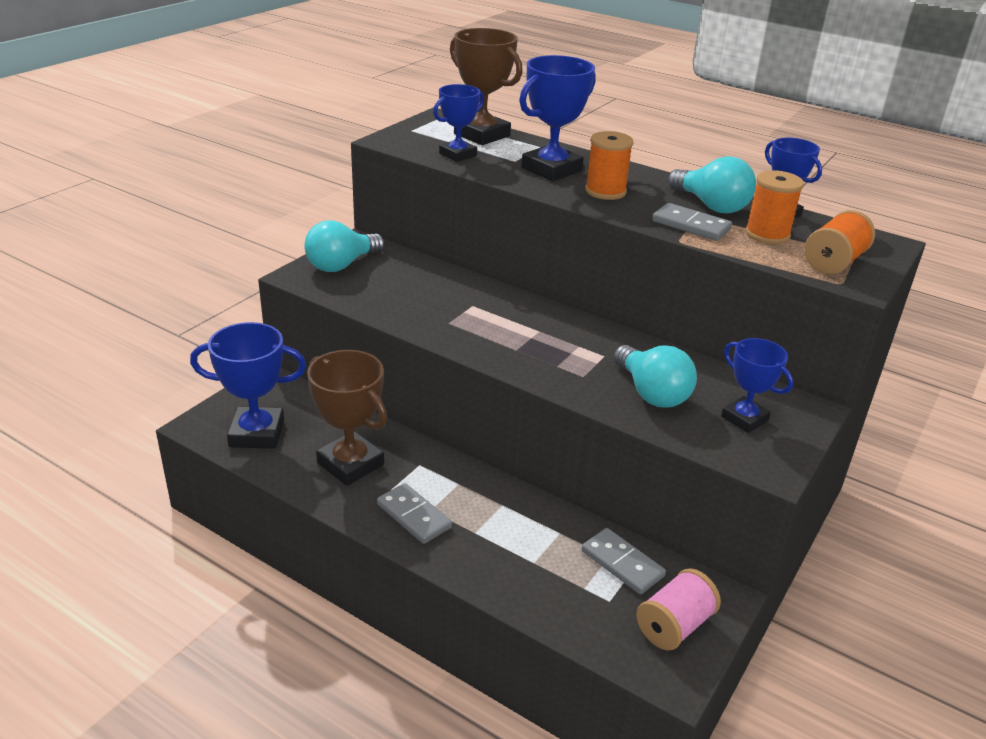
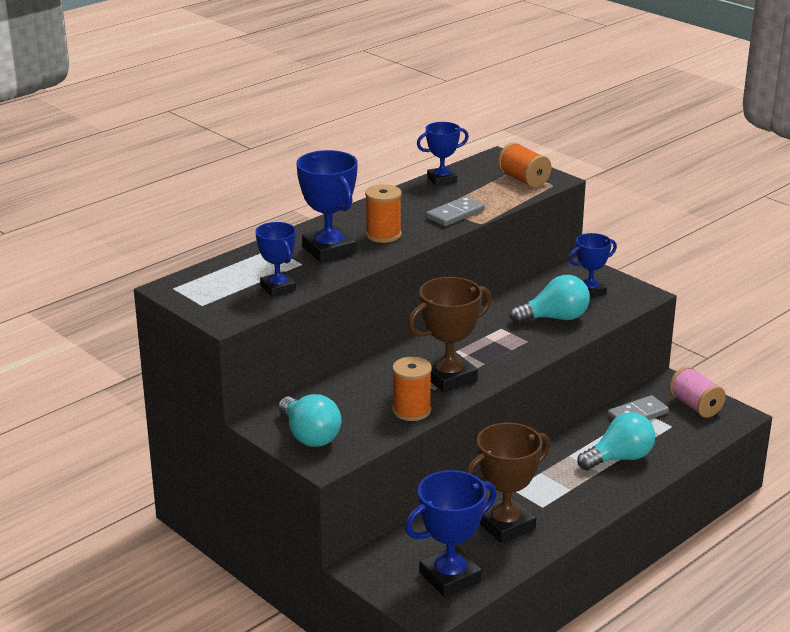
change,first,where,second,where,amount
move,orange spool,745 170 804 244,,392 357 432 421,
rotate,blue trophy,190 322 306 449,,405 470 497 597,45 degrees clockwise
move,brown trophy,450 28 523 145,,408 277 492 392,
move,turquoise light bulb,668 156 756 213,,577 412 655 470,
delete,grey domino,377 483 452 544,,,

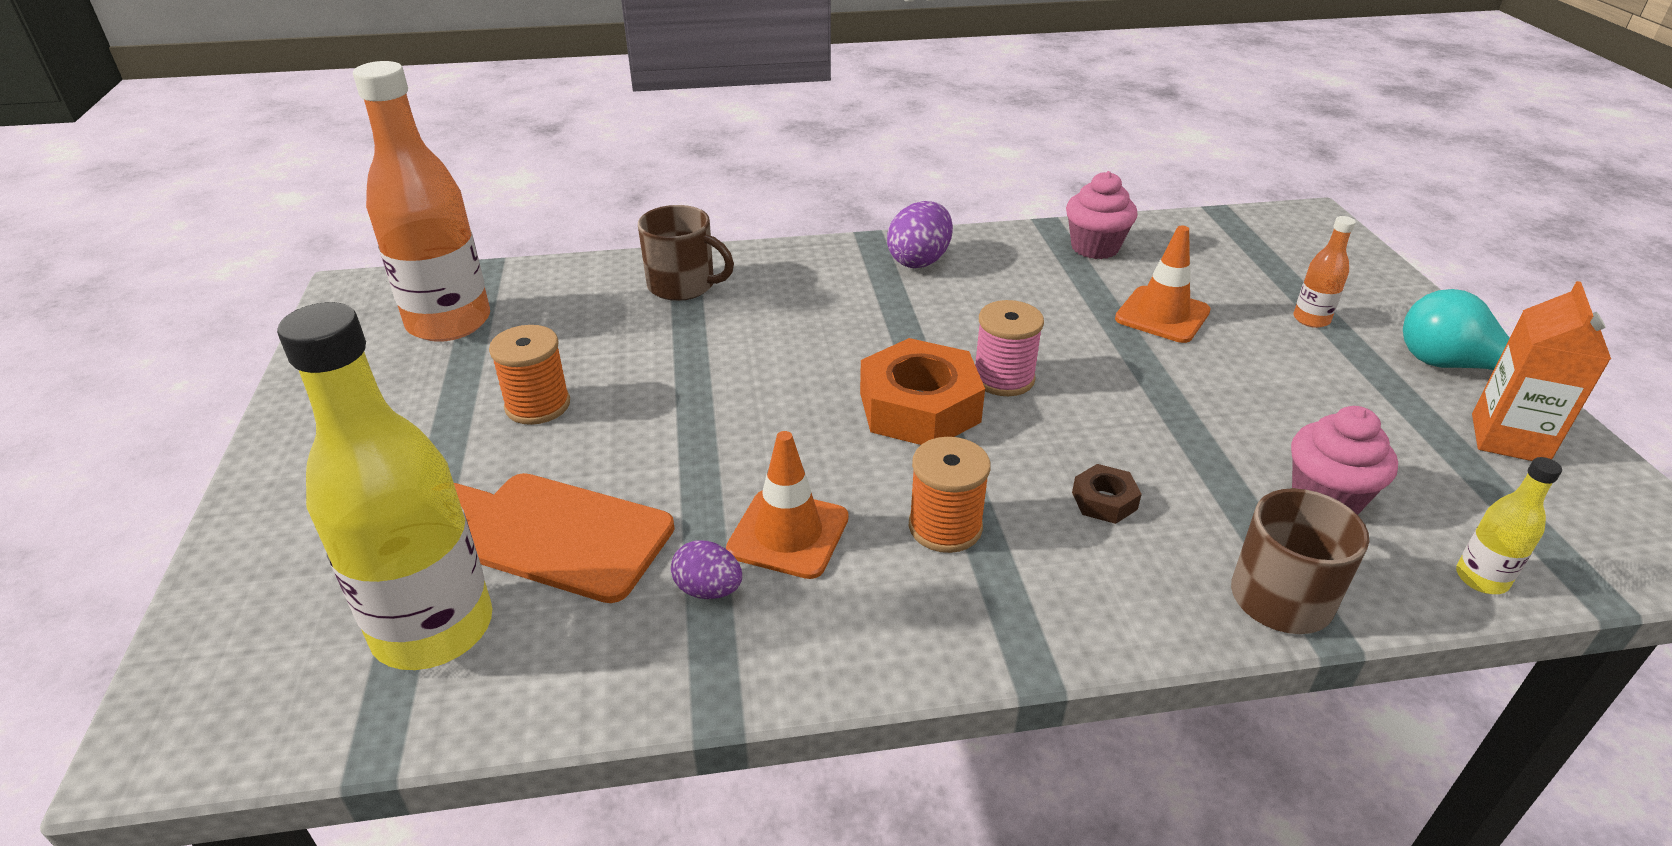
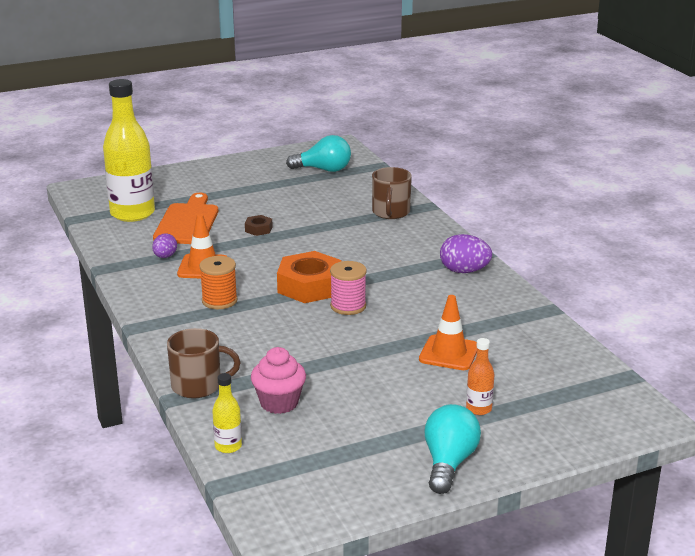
change,first,where,second,where,amount
move,brown nut,1072 464 1142 524,,245 215 273 236,
replace,orange bottle,353 61 490 342,turquoise light bulb,286 135 351 172,
delete,orange spool,489 325 570 425,,,
delete,pink cupcake,1066 171 1138 259,,,
delete,orange carton,1472 281 1611 461,,,

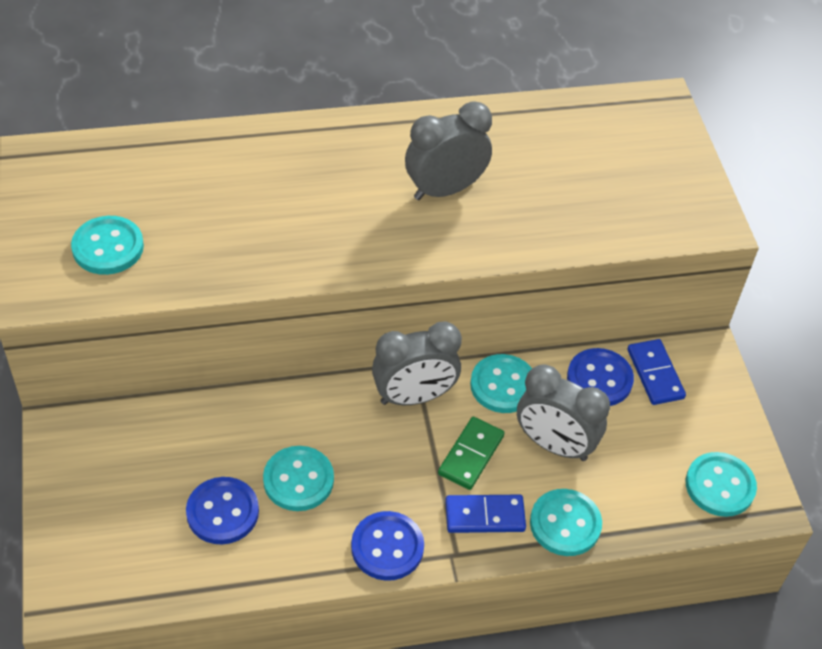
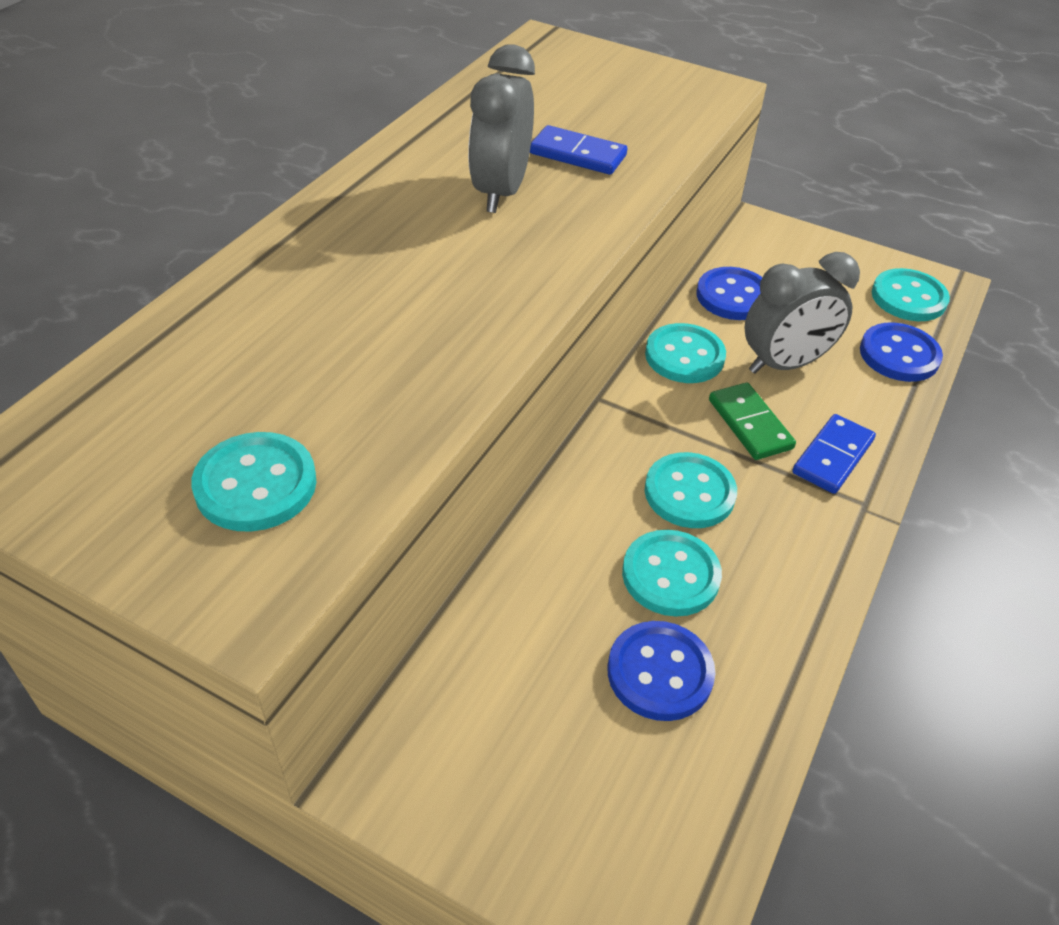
change,first,where,second,where,amount
move,blue domino,628 339 686 405,,530 125 627 175,
move,turquoise button,530 489 602 556,,644 452 737 528,
move,blue button,351 511 424 581,,860 323 943 382,
delete,grey clock,372 322 462 405,,,

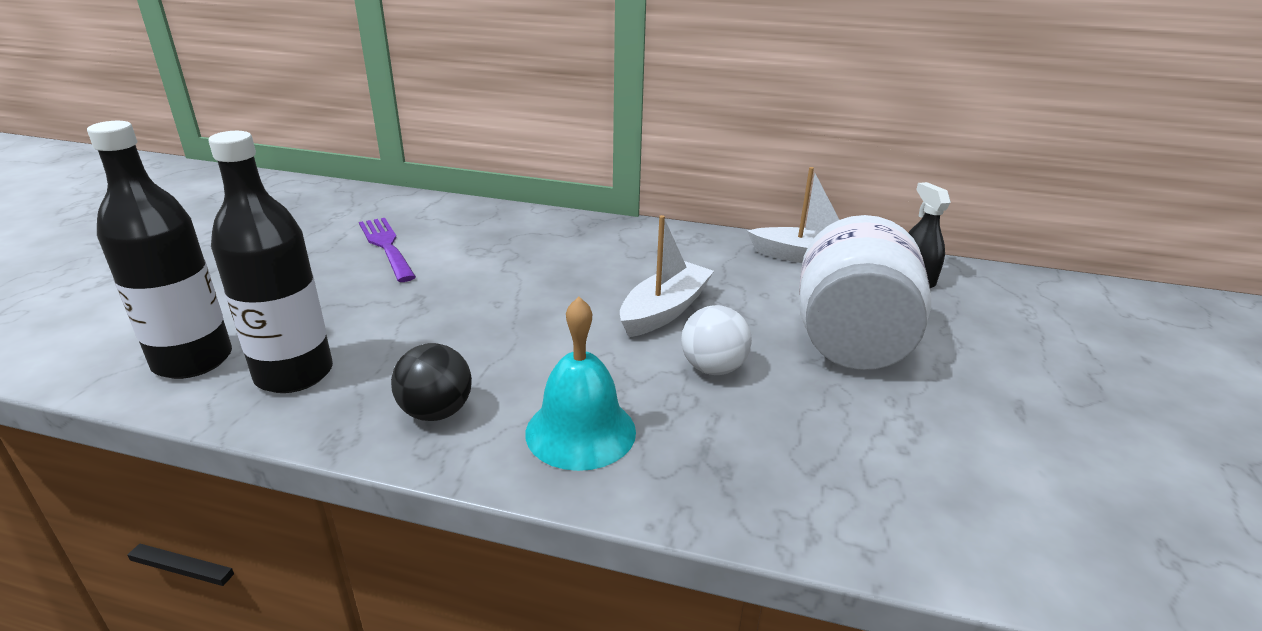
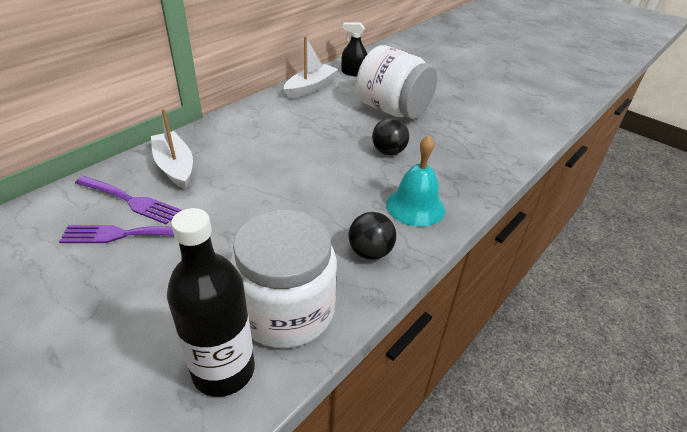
change,first,where,second,where,amount
insert,,,purple fork,75 176 181 224,
move,white boat,620 215 714 337,,151 109 193 189,
replace,black bottle,208 131 333 393,white jar,230 210 337 348,
recolor,white ball,681 305 752 375,black ball,372 118 409 155,

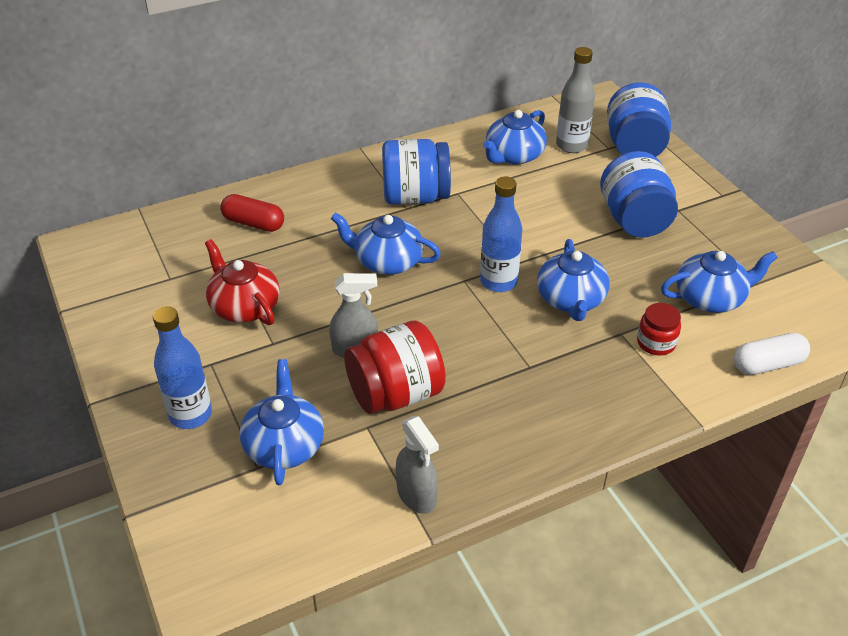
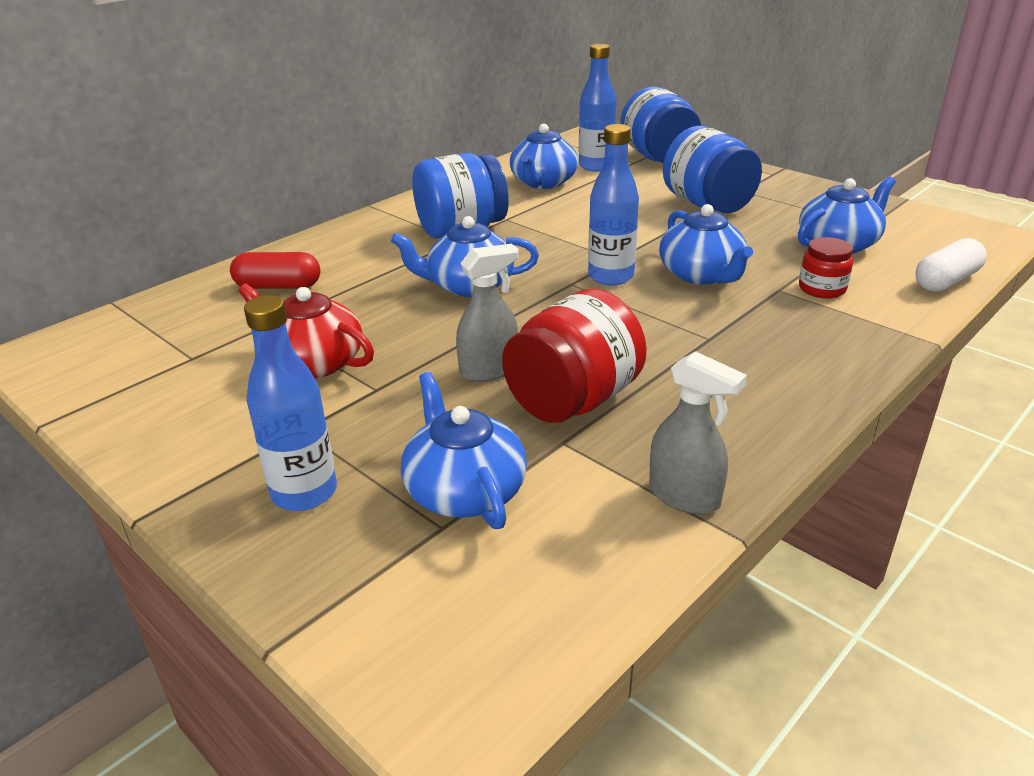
change,first,where,second,where,amount
recolor,grey bottle,556 47 595 153,blue bottle,579 44 617 172,

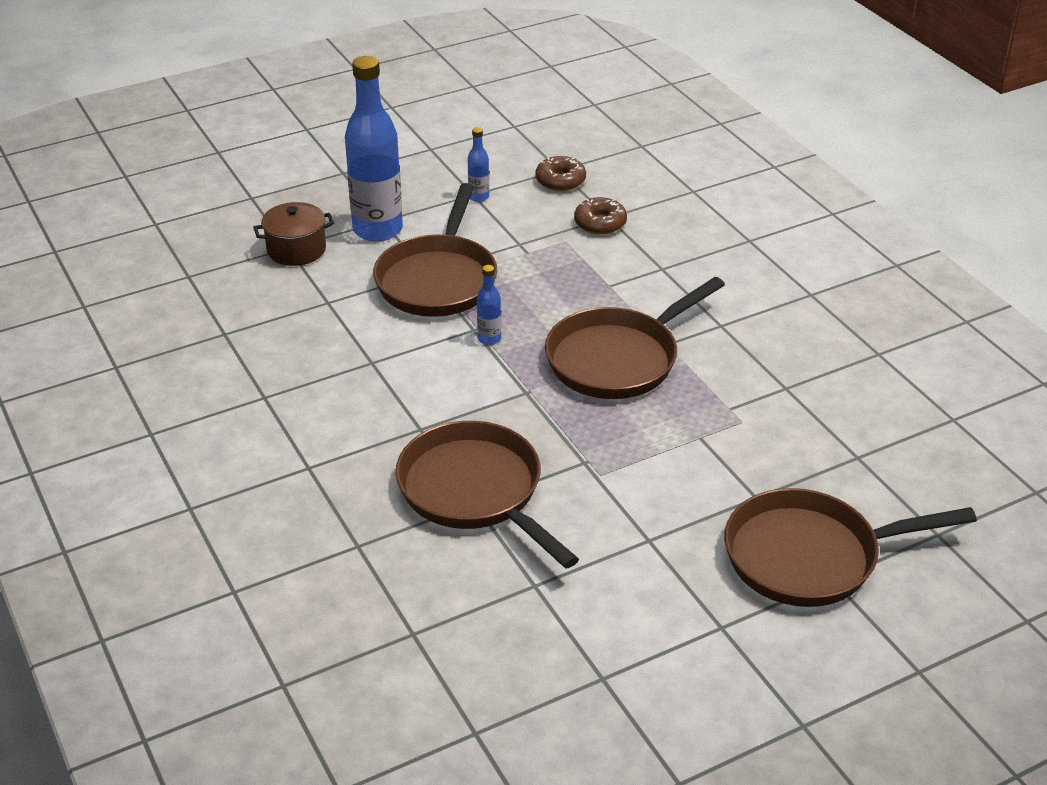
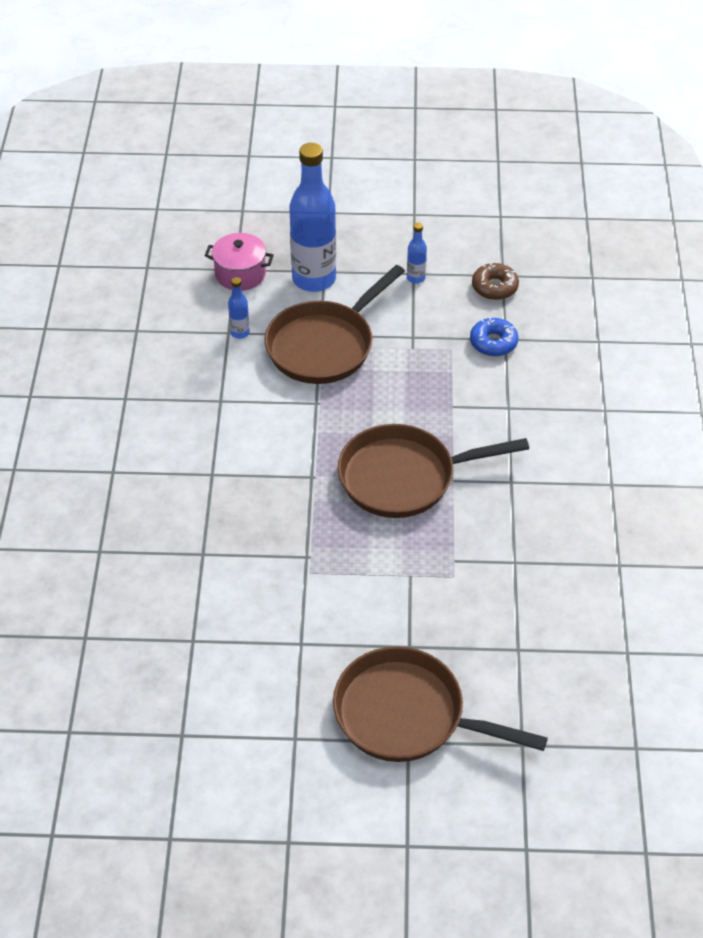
change,first,where,second,where,amount
recolor,brown pot,253 202 334 266,pink pot,205 233 274 291,
move,blue bottle,477 265 501 345,,228 277 250 339,
recolor,brown donut,574 197 627 235,blue donut,470 317 519 356,
delete,brown pan,396 421 579 569,,,

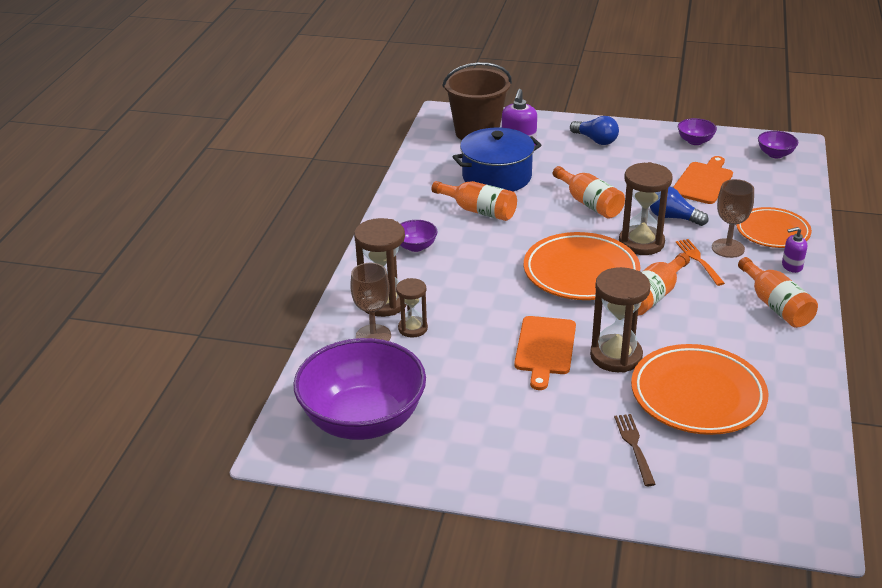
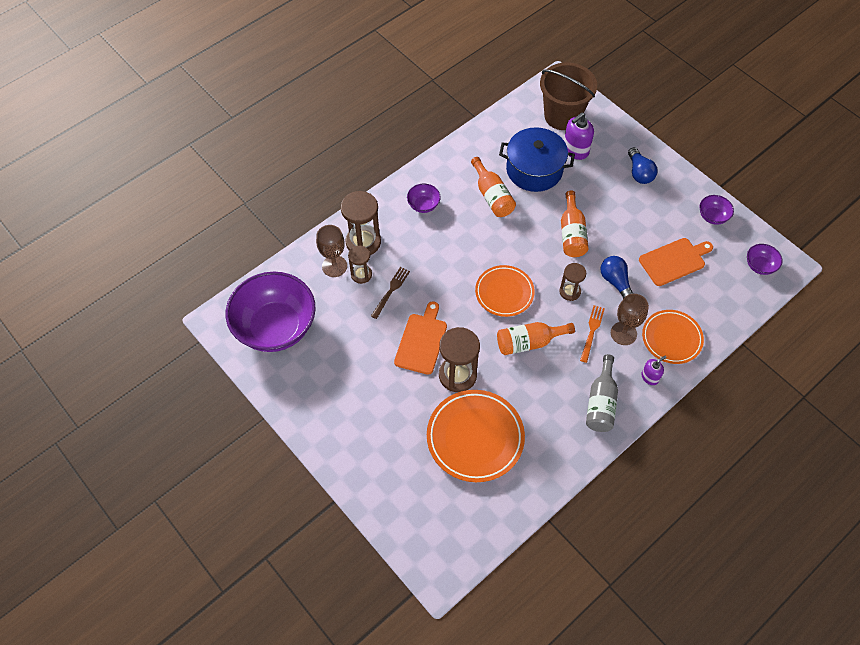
change,first,where,second,where,amount
move,brown fork,614 414 656 486,,371 267 410 319,
rotate,orange cutting board,514 316 576 390,,394 301 447 375,150 degrees clockwise
resize,orange plate,524 232 640 300,,475 265 535 317,x0.66
resize,brown hourglass,619 162 673 255,,559 263 586 301,x0.59
recolor,orange bottle,738 257 818 328,grey bottle,586 354 618 432,
rotate,purple soap dispenser,782 227 807 273,,641 356 667 385,120 degrees clockwise

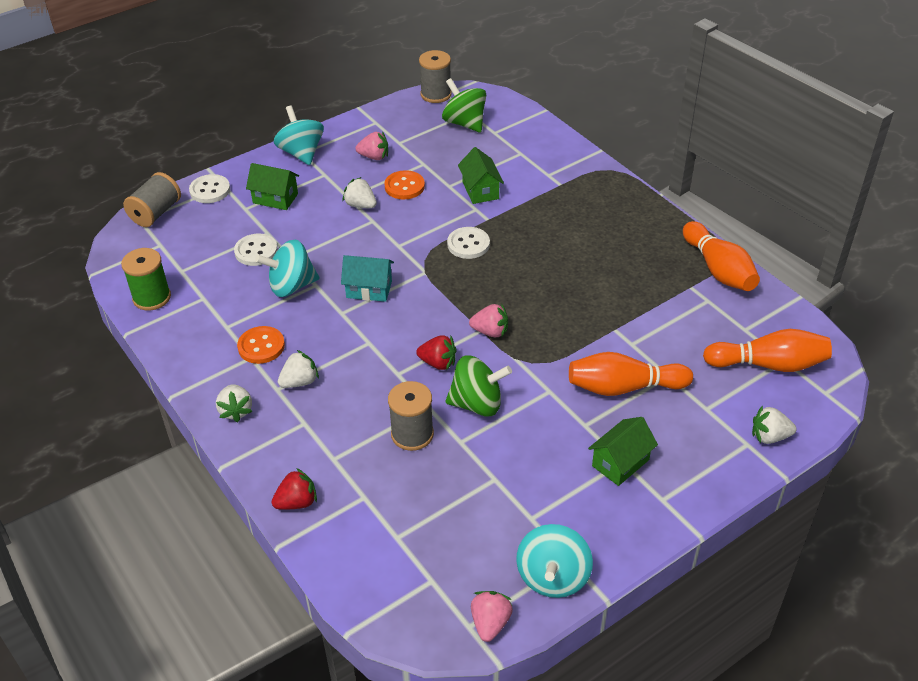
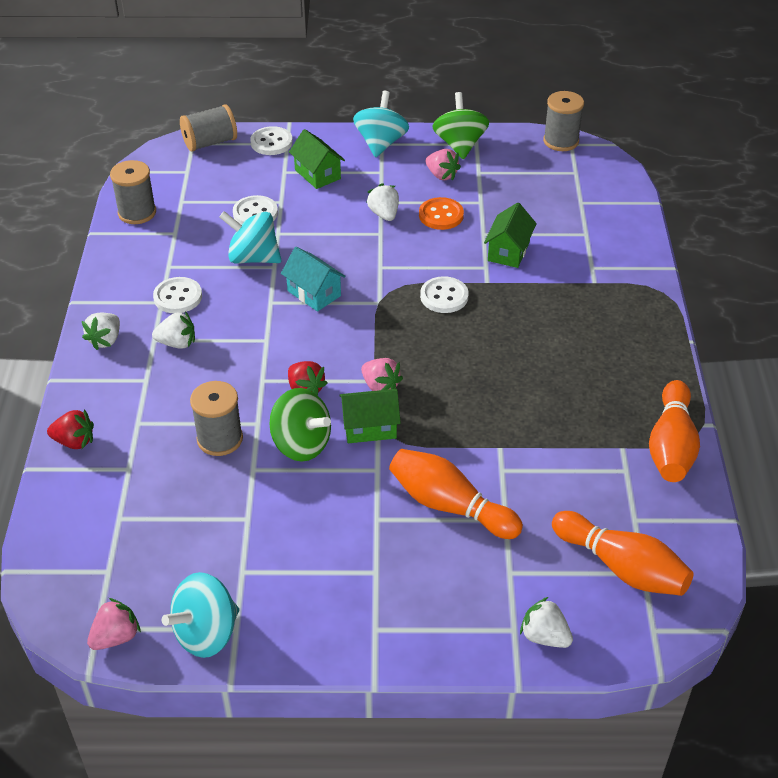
change,first,where,second,where,amount
recolor,green spool,121 248 171 310,grey spool,110 160 156 224,
recolor,orange button,237 326 285 364,white button,153 277 202 313,
move,green house,588 417 658 486,,339 389 401 443,
move,green spinning top,442 78 486 132,,433 92 489 159,

